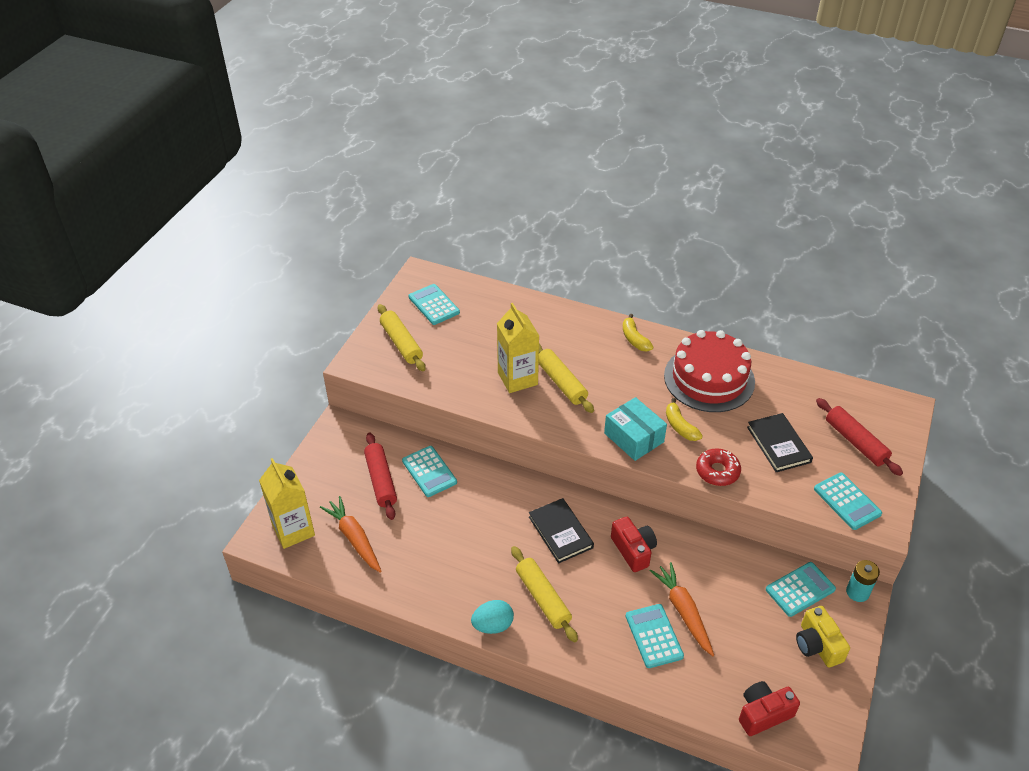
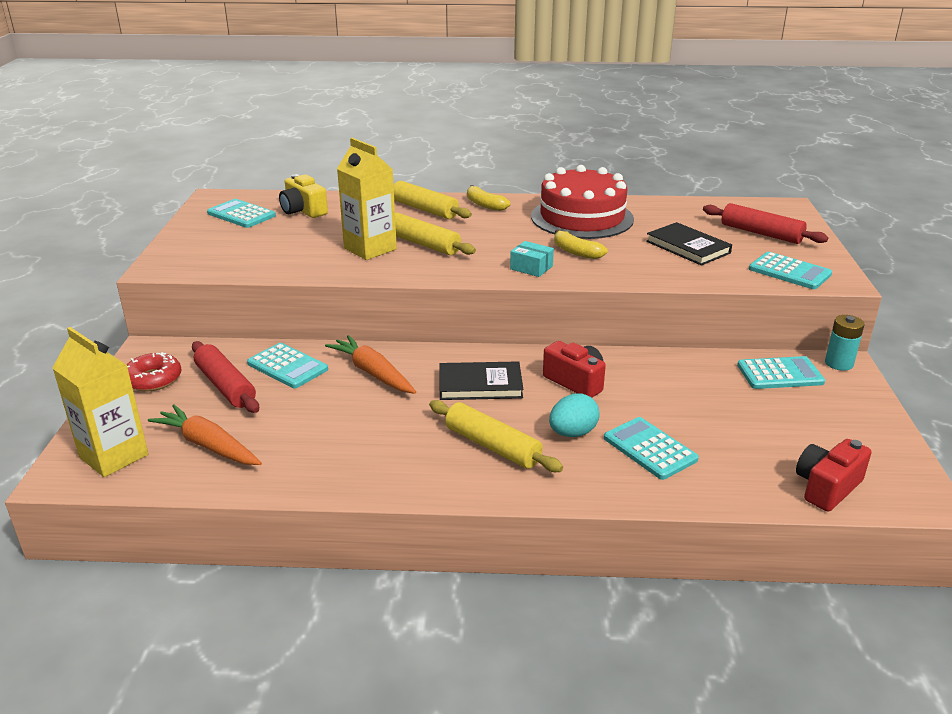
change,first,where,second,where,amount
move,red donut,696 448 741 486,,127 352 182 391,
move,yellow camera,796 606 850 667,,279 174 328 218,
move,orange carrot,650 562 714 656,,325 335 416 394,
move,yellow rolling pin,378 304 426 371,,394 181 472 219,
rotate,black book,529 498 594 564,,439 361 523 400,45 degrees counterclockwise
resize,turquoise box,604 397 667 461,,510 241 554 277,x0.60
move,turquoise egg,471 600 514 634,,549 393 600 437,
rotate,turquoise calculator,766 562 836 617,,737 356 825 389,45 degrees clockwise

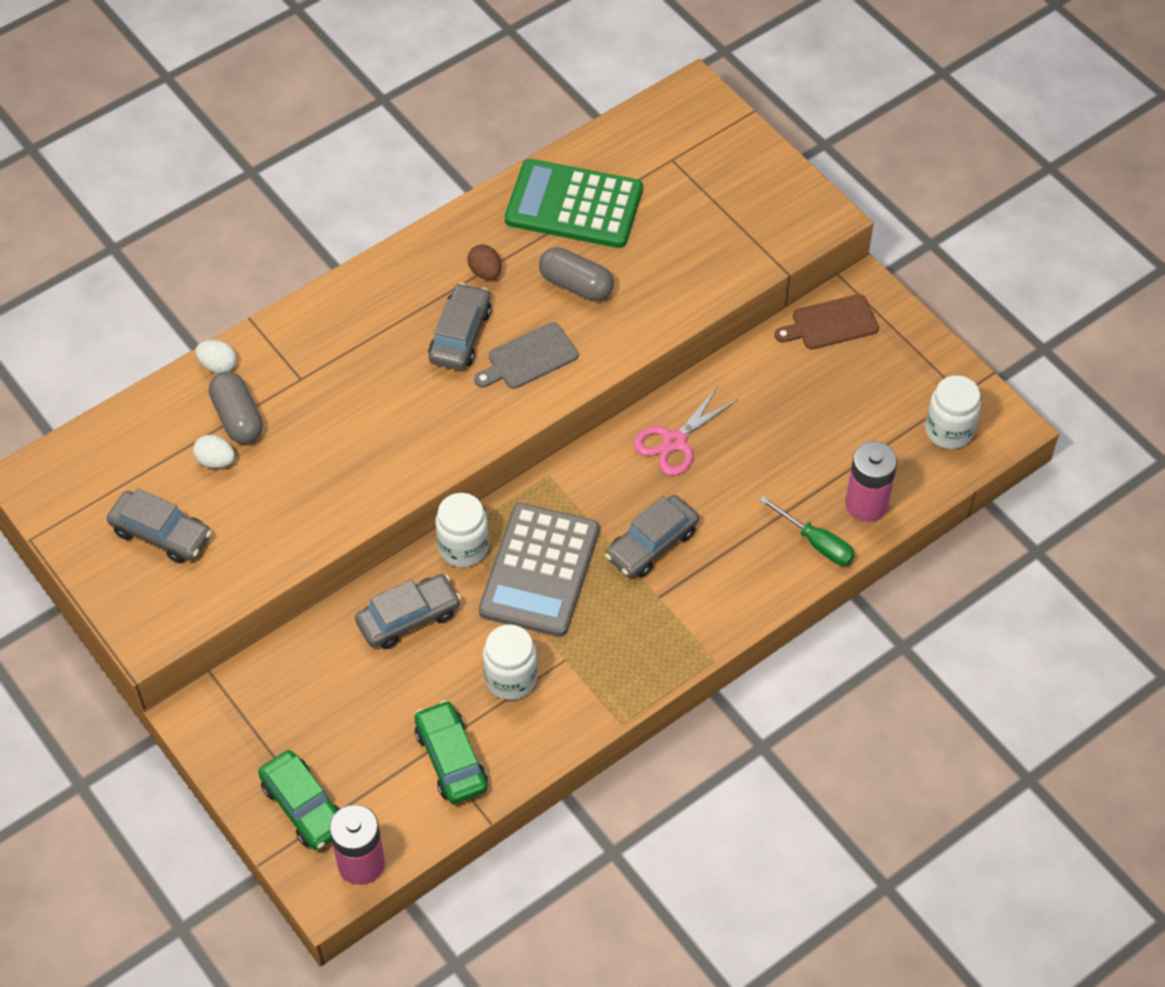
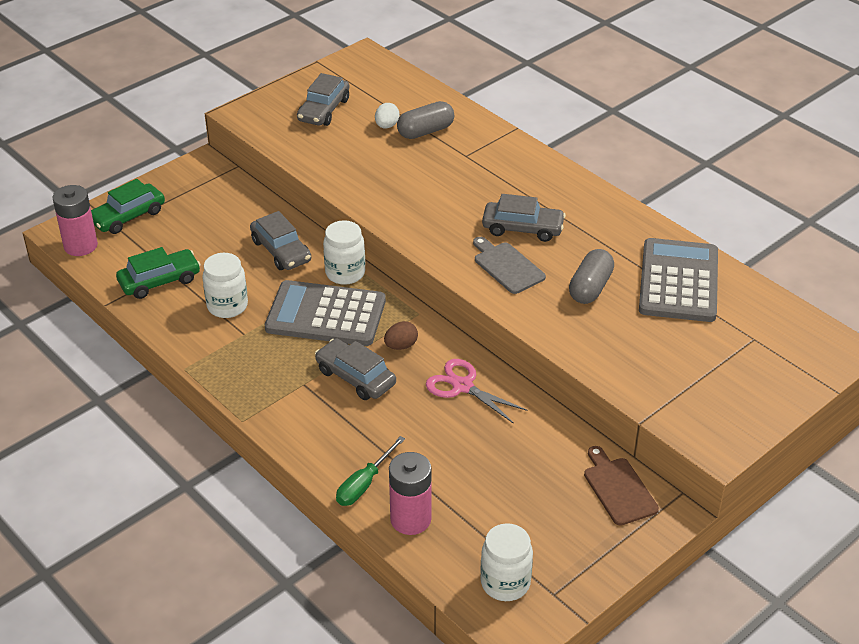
change,first,where,second,where,amount
move,brown egg,467 244 501 280,,384 321 418 350,
recolor,green calculator,505 159 643 248,grey calculator,639 238 718 322,
delete,white egg,195 340 237 373,,,

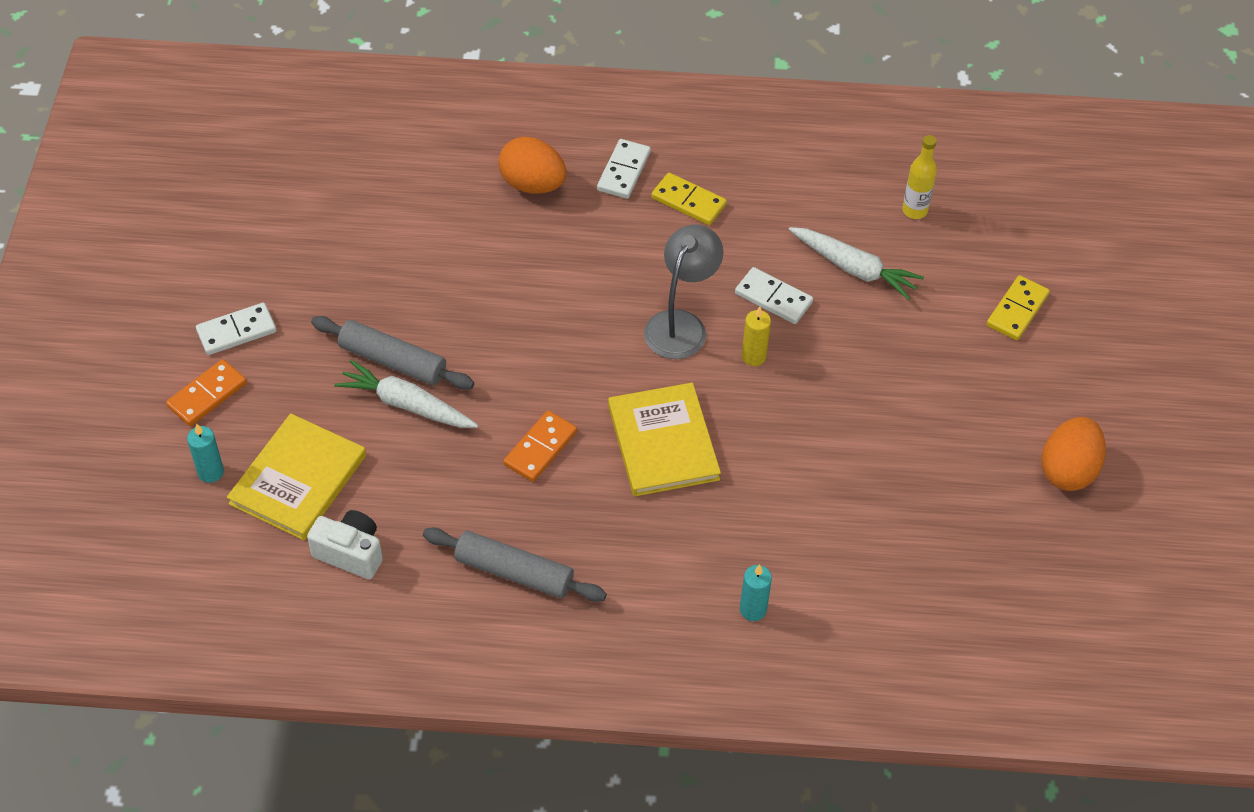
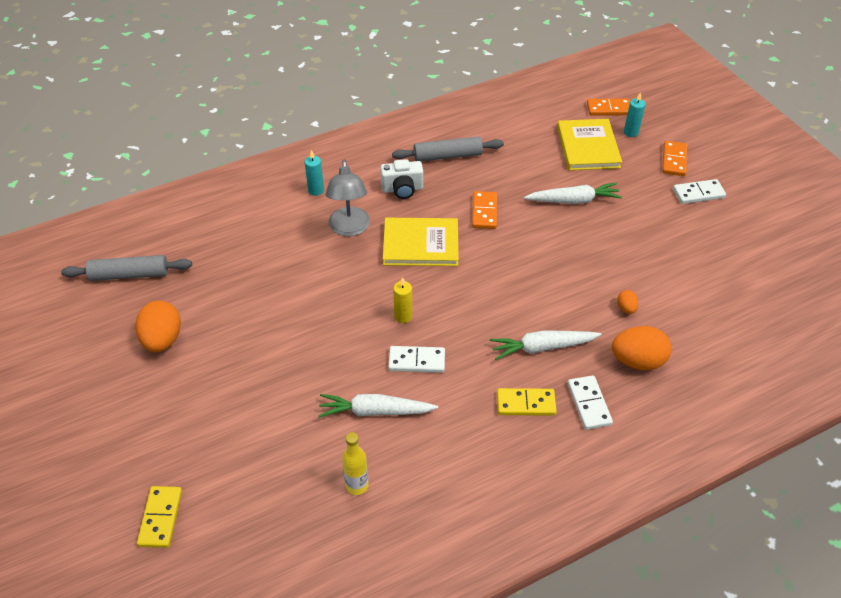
change,first,where,second,where,amount
move,grey rolling pin,311 316 474 390,,61 255 192 281,
move,yellow domino,986 275 1050 340,,137 486 182 548,
move,grey lamp,644 225 724 359,,325 159 370 236,
move,white camera,307 510 383 579,,380 159 423 199,
rotate,yellow book,608 382 721 497,,383 218 459 266,45 degrees counterclockwise
insert,,,white carrot,490 330 602 360,
insert,,,orange domino,587 98 630 116,
insert,,,orange egg,617 290 638 314,
rotate,white domino,196 302 276 355,,673 179 726 204,45 degrees clockwise

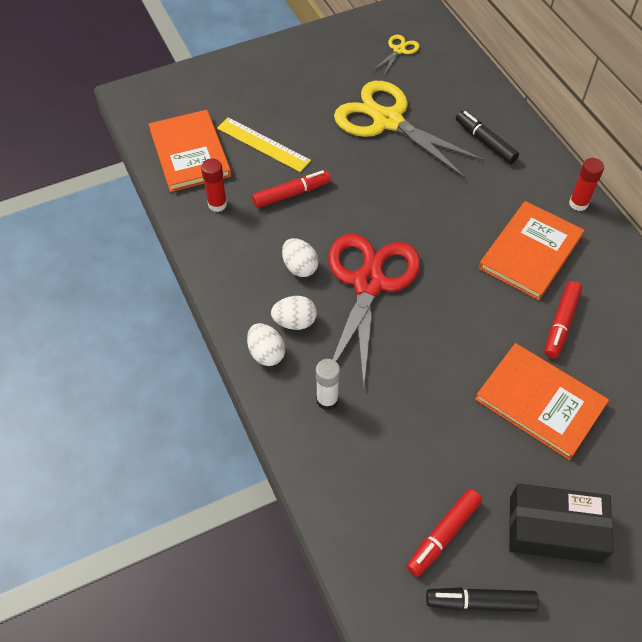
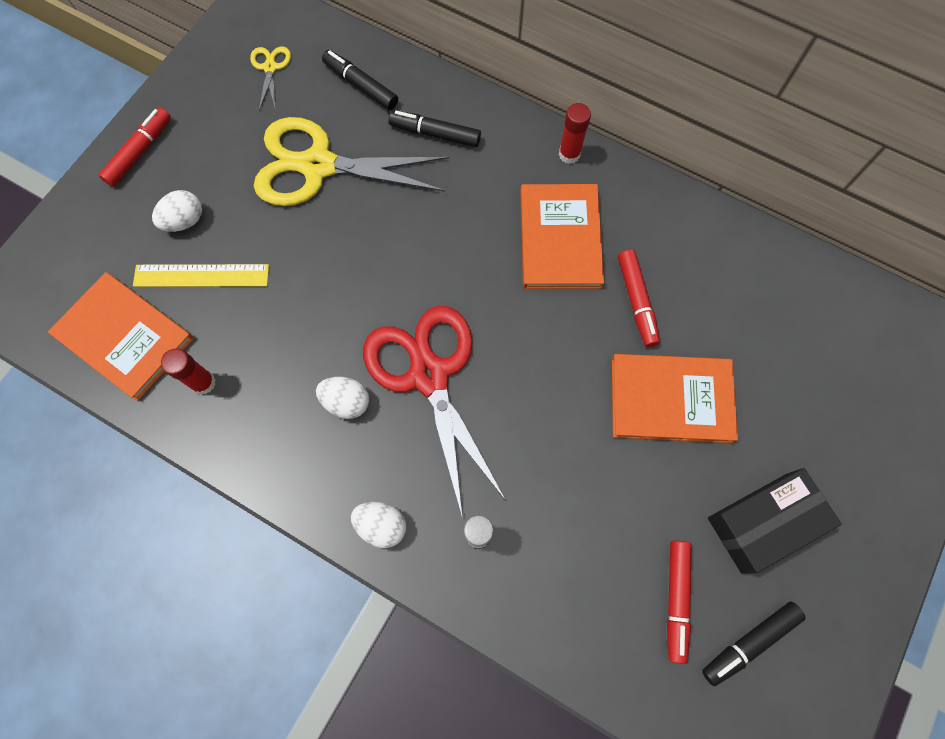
change,first,where,second,where,amount
move,red marker,252 170 331 208,,99 107 171 187,
move,white egg,271 296 317 330,,152 190 202 232,
insert,,,black marker,322 50 398 110,

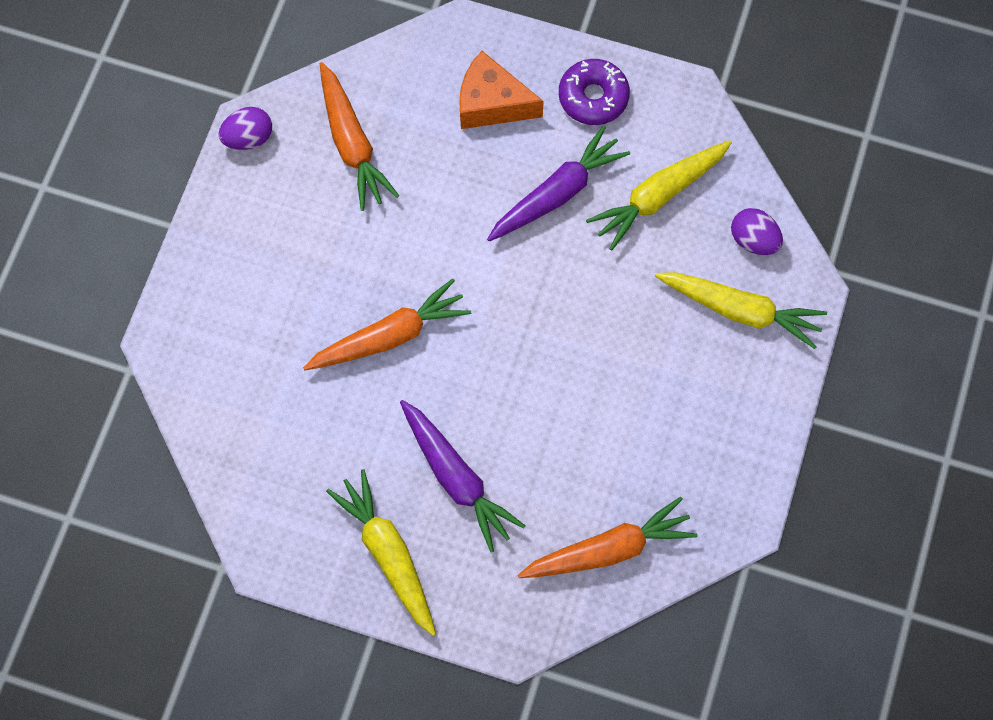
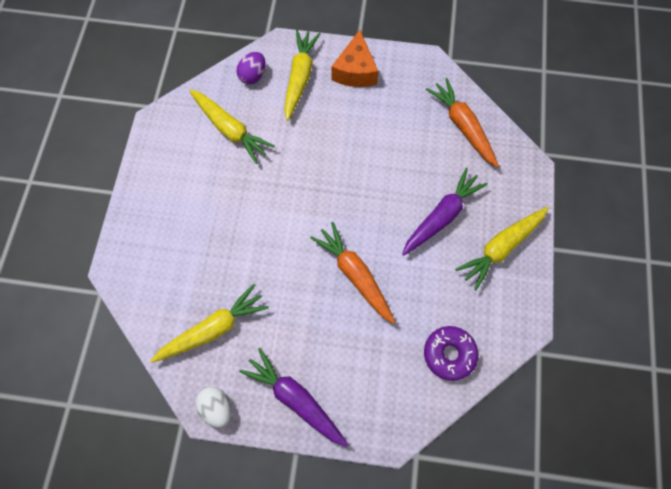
change,first,where,second,where,amount
recolor,orange carrot,320 62 399 211,yellow carrot,151 284 269 363,
recolor,purple egg,219 107 272 150,white egg,195 387 231 428,
move,purple carrot,487 126 630 241,,239 348 349 447,
move,orange cheese,459 51 544 129,,331 30 378 87,
move,purple donut,559 59 630 125,,424 326 478 381,

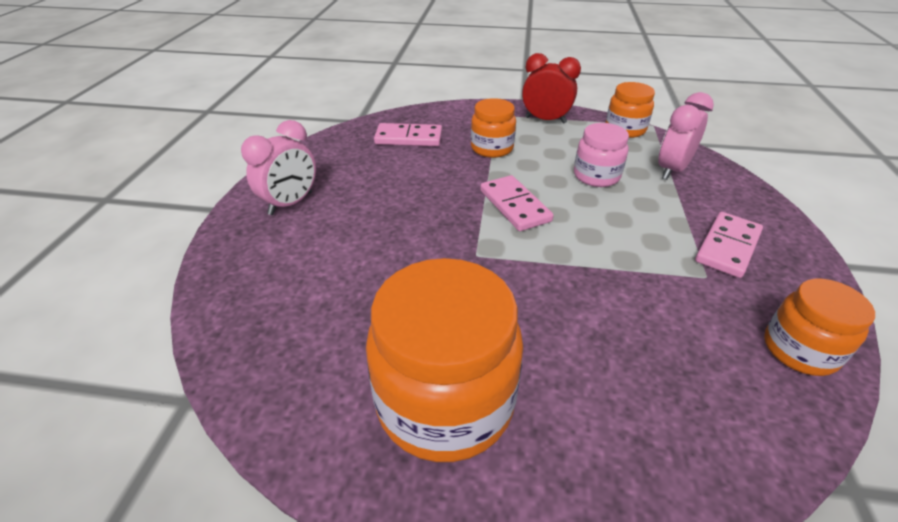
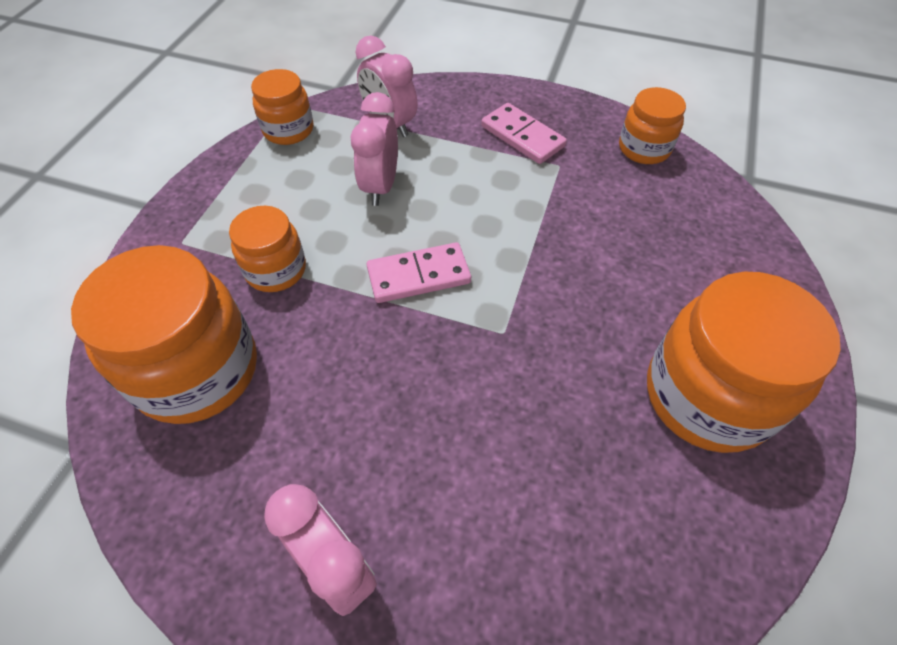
change,first,where,second,where,amount
replace,pink domino,374 123 442 146,orange jar,71 245 257 424,
replace,pink jar,574 123 629 187,pink clock,350 92 398 206,
delete,red clock,522 53 581 124,,,

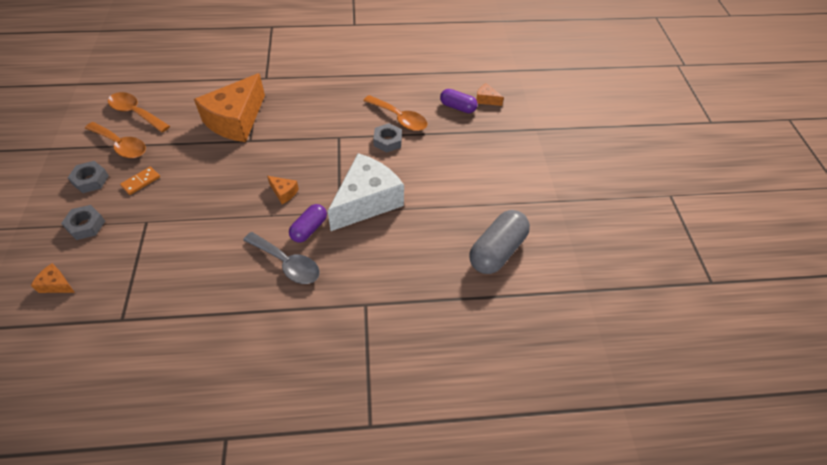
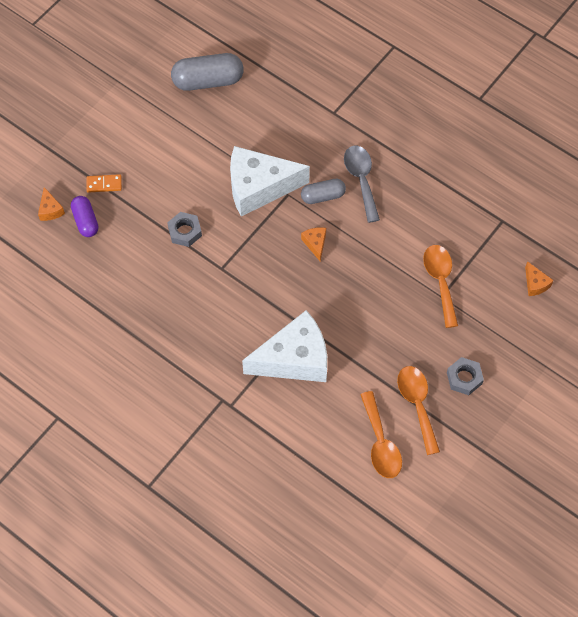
change,first,where,second,where,amount
move,orange domino,120 167 160 195,,86 174 122 193,
recolor,orange cheese,194 73 265 142,white cheese,242 310 327 382,
recolor,purple capsule,289 204 327 242,grey capsule,301 179 346 204,
move,orange spoon,363 95 427 131,,423 245 458 328,
delete,grey nut,61 205 105 240,,,

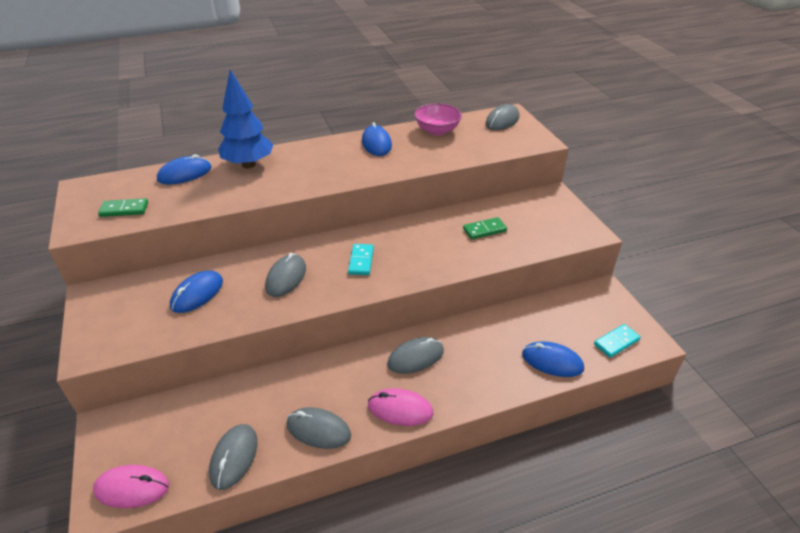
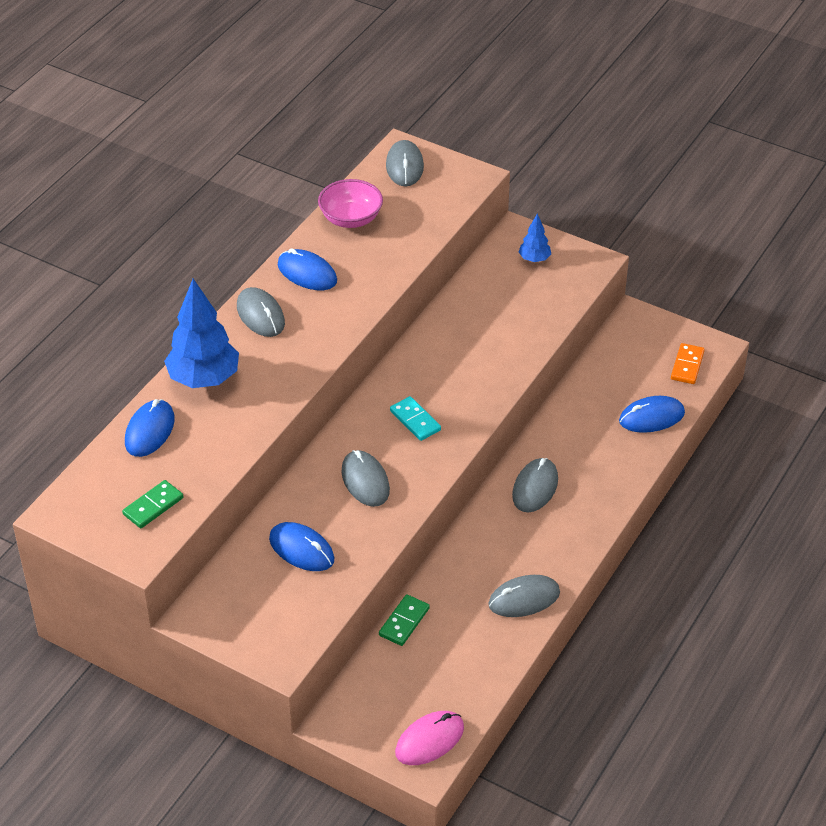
change,first,where,second,where,amount
move,grey mouse,209 424 258 490,,237 287 285 337,
rotate,blue mouse,170 271 223 313,,269 522 334 571,45 degrees counterclockwise
move,green domino,463 217 507 239,,379 594 430 646,
insert,,,blue tree,519 213 551 262,
recolor,turquoise domino,594 324 641 358,orange domino,671 343 705 384,
delete,pink mouse,368 388 433 426,,,

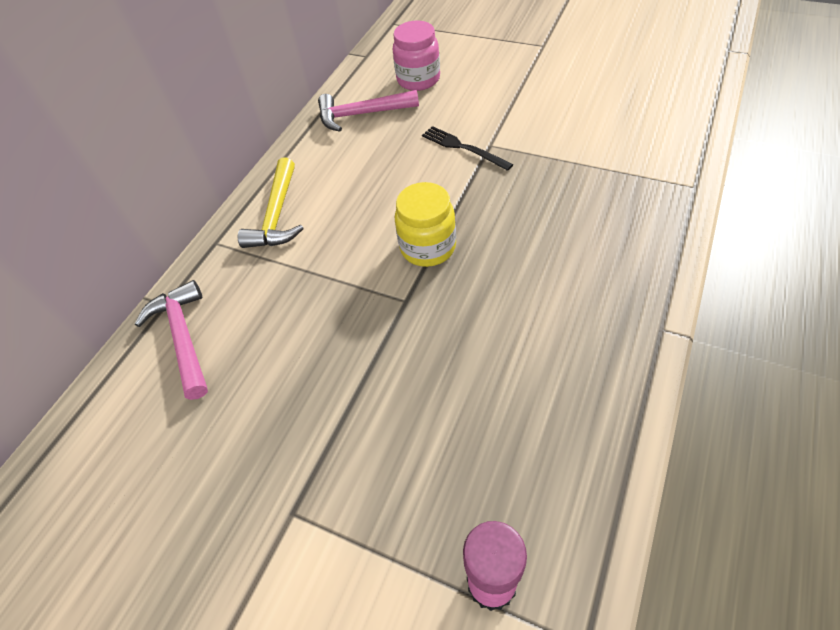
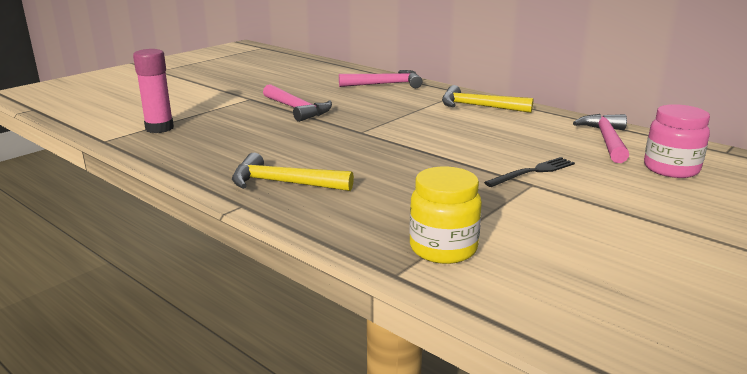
change,first,where,second,where,amount
insert,,,yellow hammer,232 153 354 191,
insert,,,pink hammer,263 84 332 122,
move,yellow jar,395 182 456 267,,409 167 482 264,

